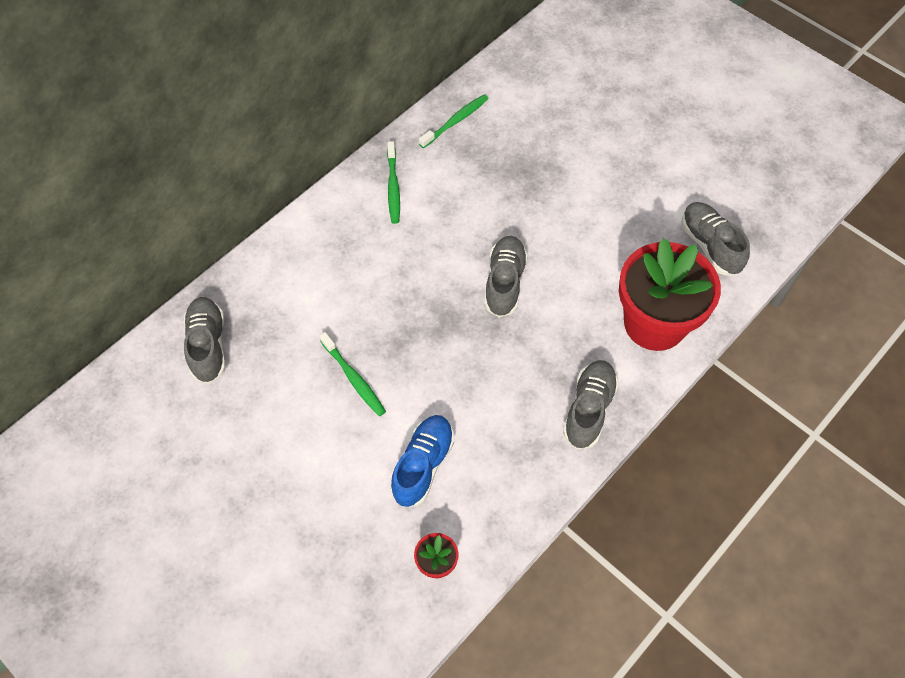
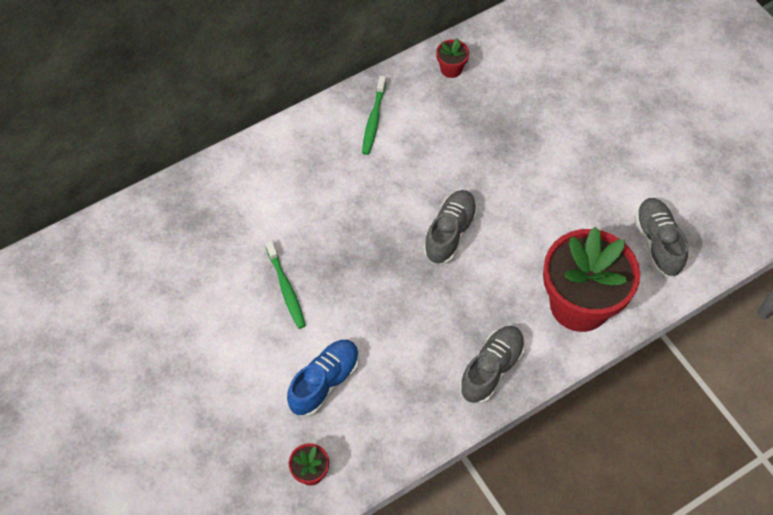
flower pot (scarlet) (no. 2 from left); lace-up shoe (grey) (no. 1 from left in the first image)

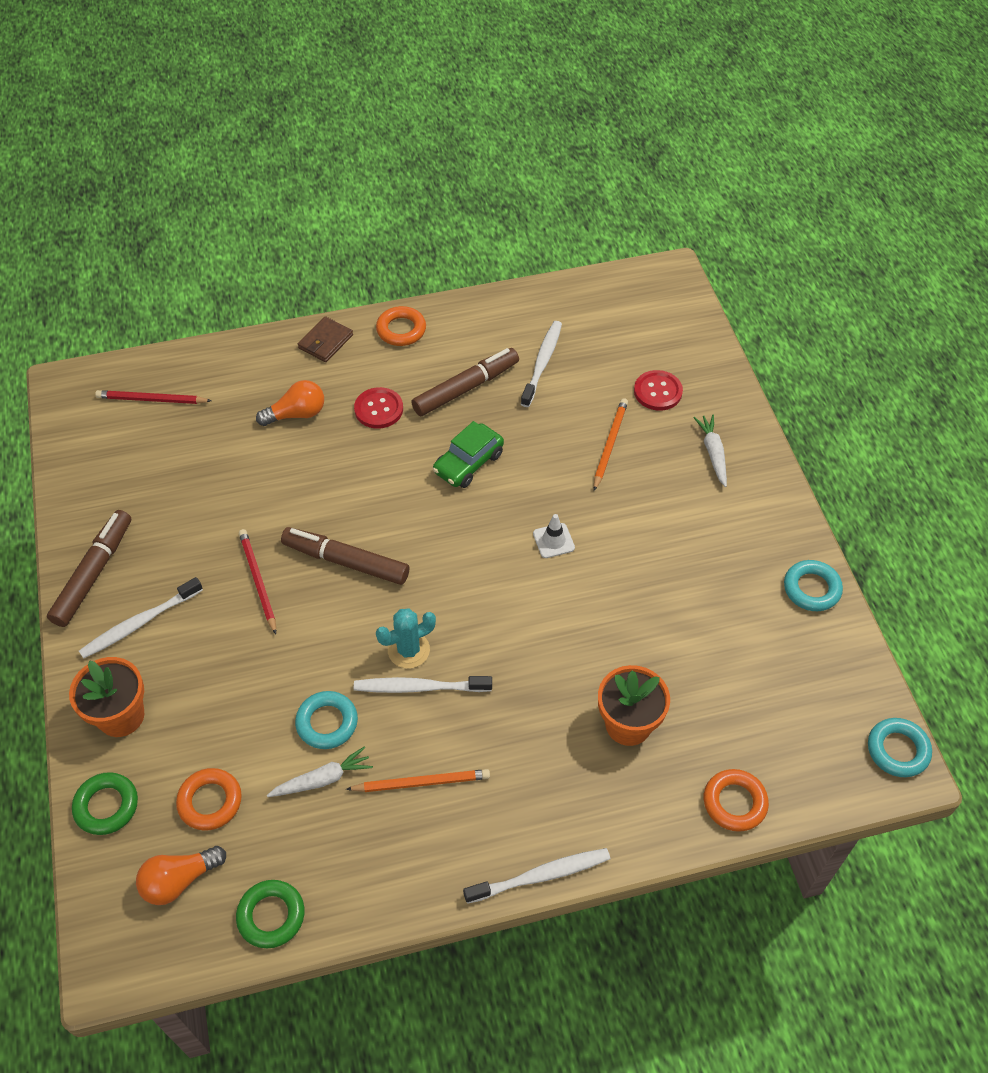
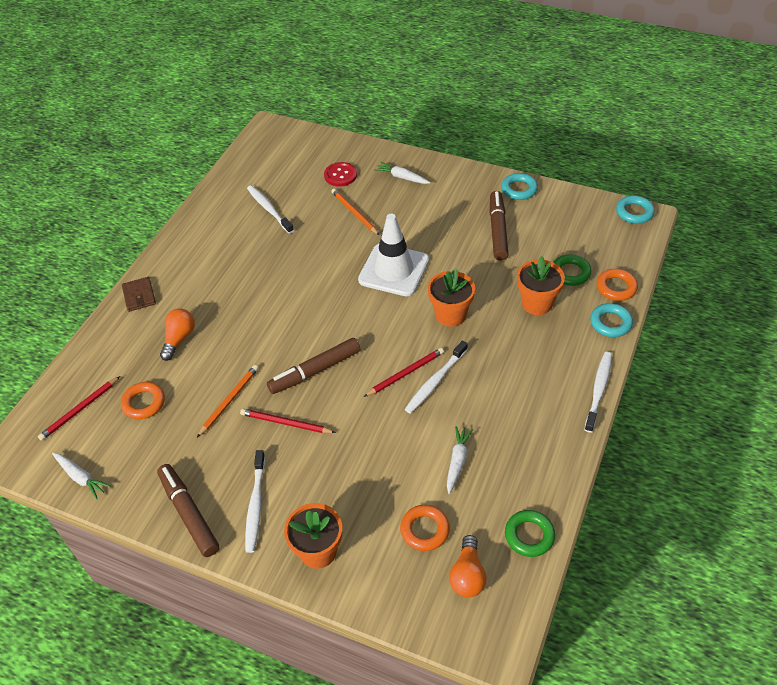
hoop (orange) (no. 1 from left); marker (dark brown) (no. 3 from left); button (scarlet) (no. 1 from left in the first image); car (leaf-green); road cone (white); wooden pencil (scarlet) (no. 3 from left); hoop (teal) (no. 2 from left); wooden pencil (orange) (no. 1 from left); hoop (leaf-green) (no. 2 from left); flower pot (orange) (no. 2 from left); carrot (white) (no. 1 from left)

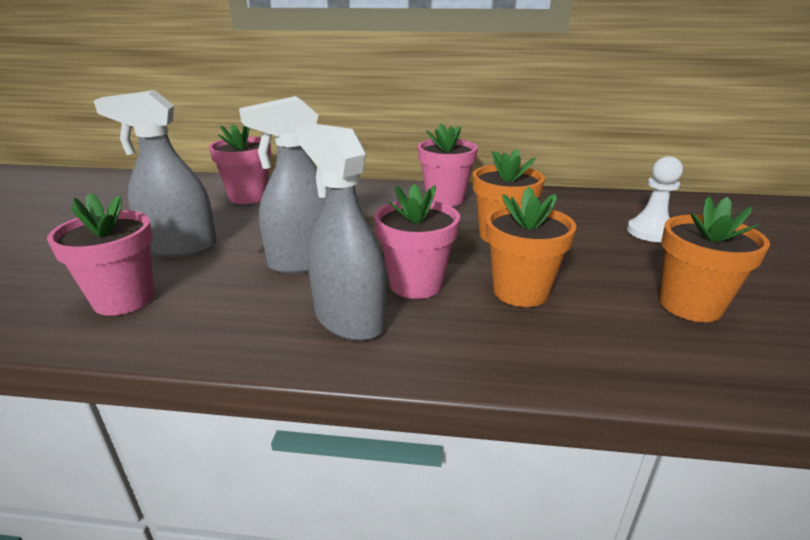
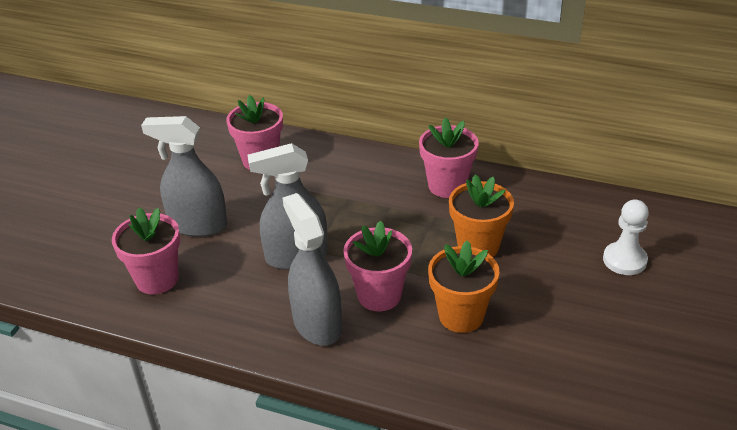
flower pot (orange) (no. 3 from left in the first image)

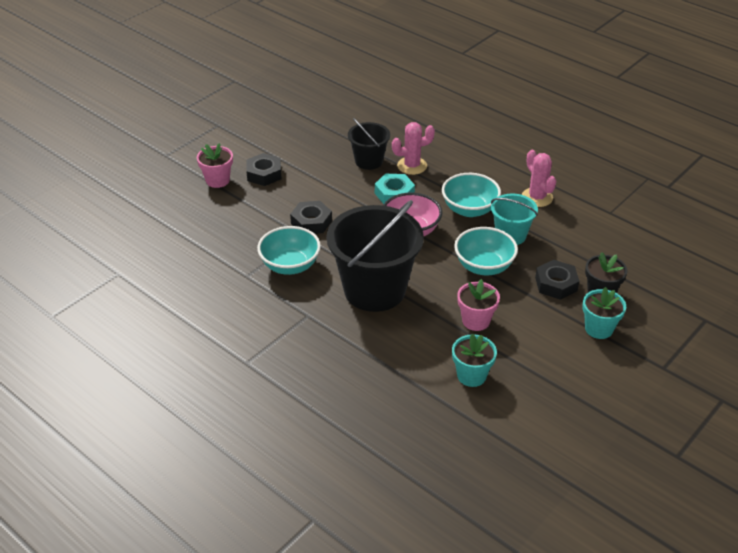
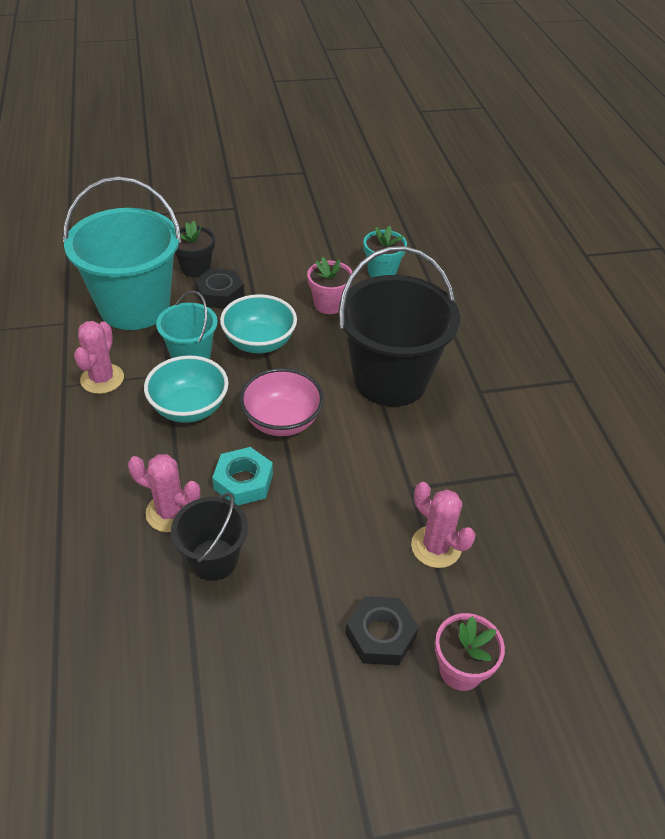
hexagon nut (jet-black) (no. 2 from left in the first image); deep dish (teal) (no. 1 from left in the first image); flower pot (teal) (no. 2 from left in the first image); sand bucket (teal) (no. 1 from left); saguaro cactus (rosy) (no. 3 from left)

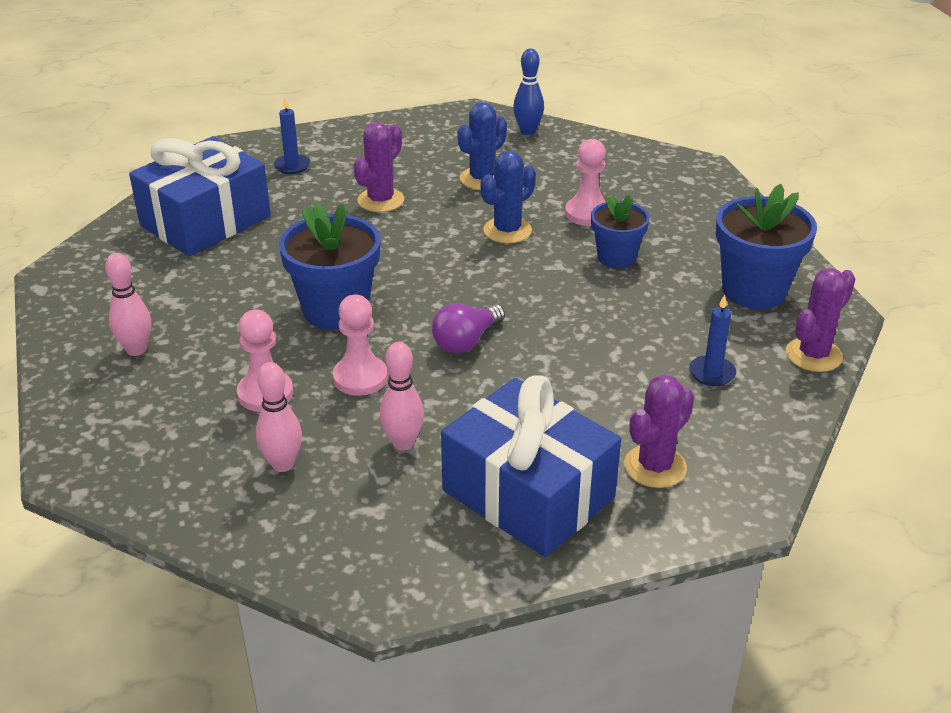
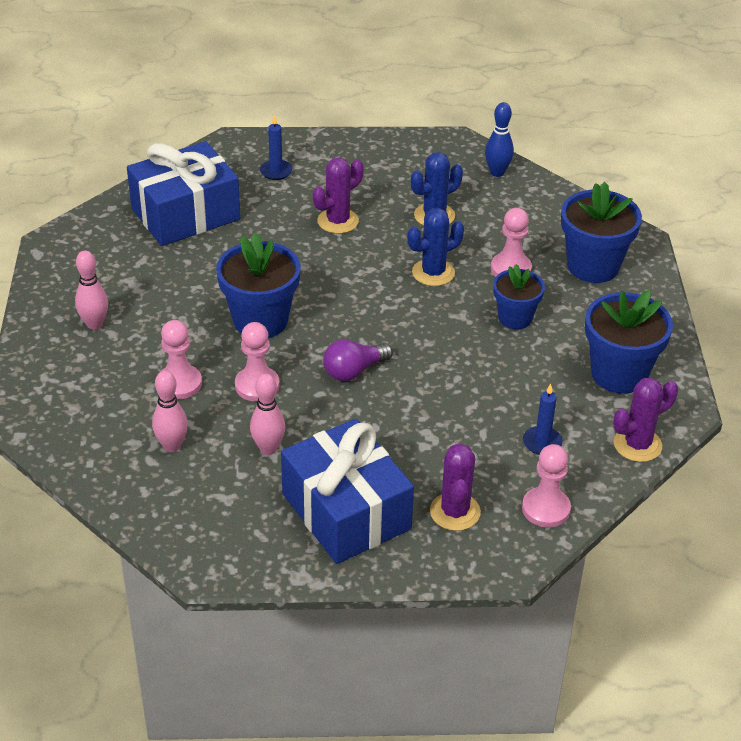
saguaro cactus (royal purple) (no. 2 from left); flower pot (blue) (no. 3 from left); pawn (rosy) (no. 4 from left)

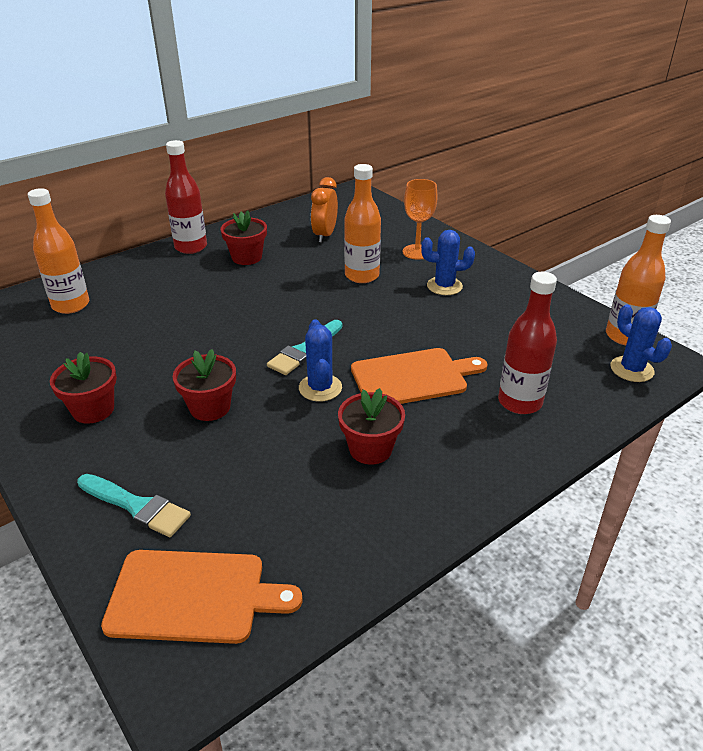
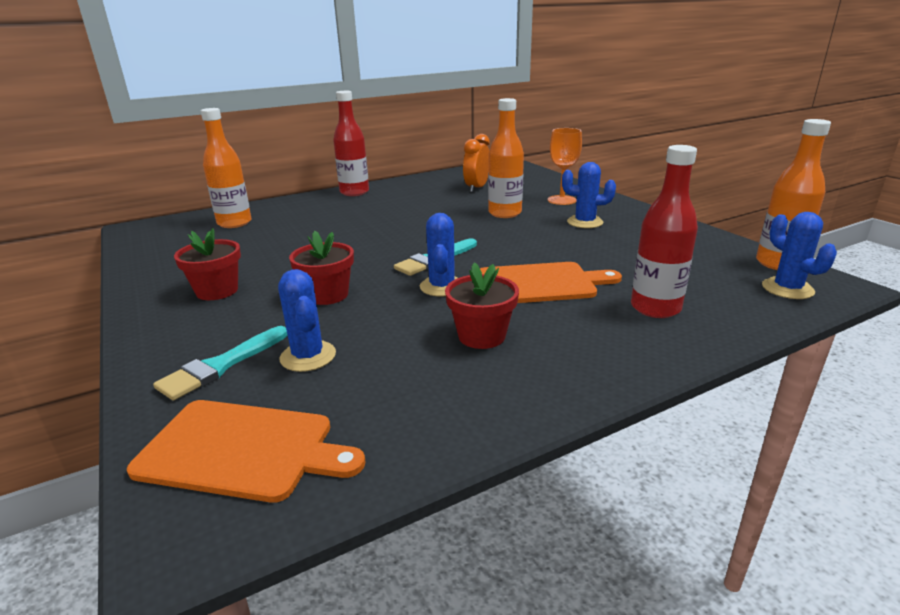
flower pot (scarlet) (no. 3 from left in the first image); brush (teal) (no. 1 from left); saguaro cactus (blue) (no. 1 from left)

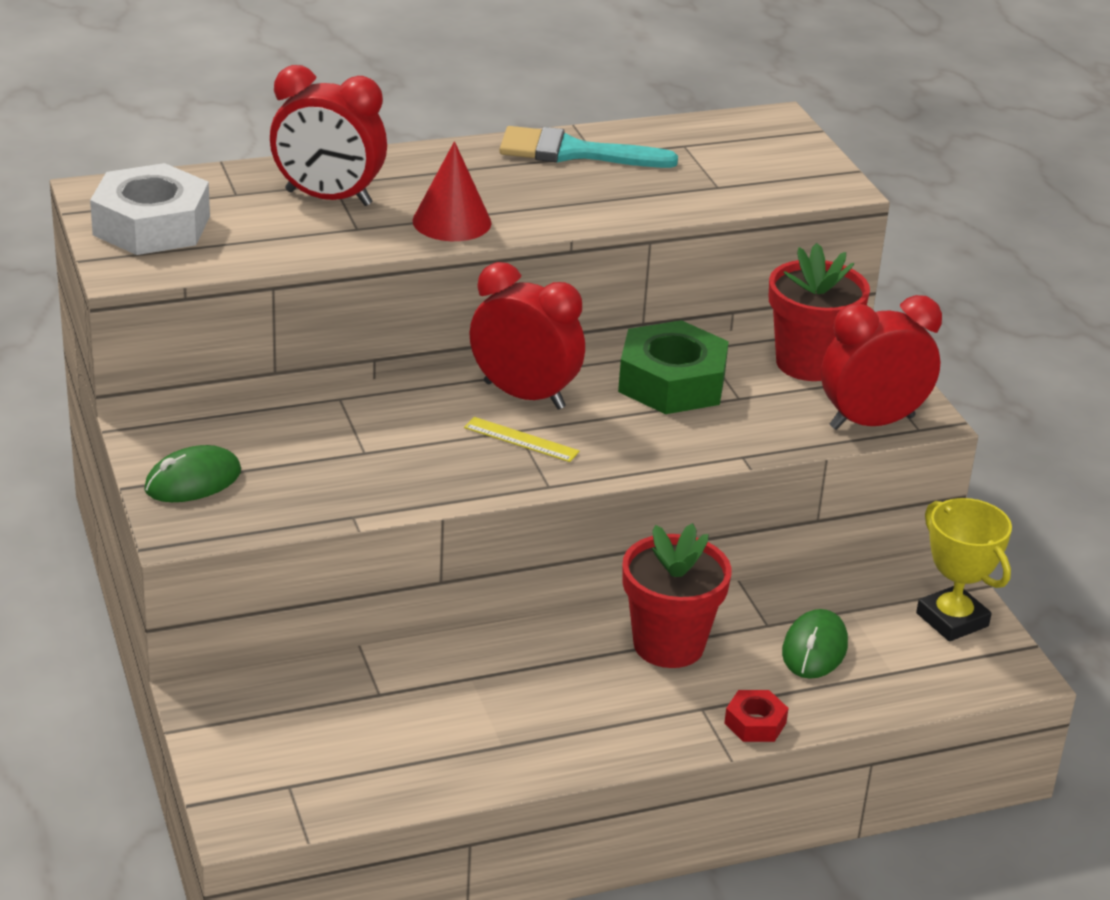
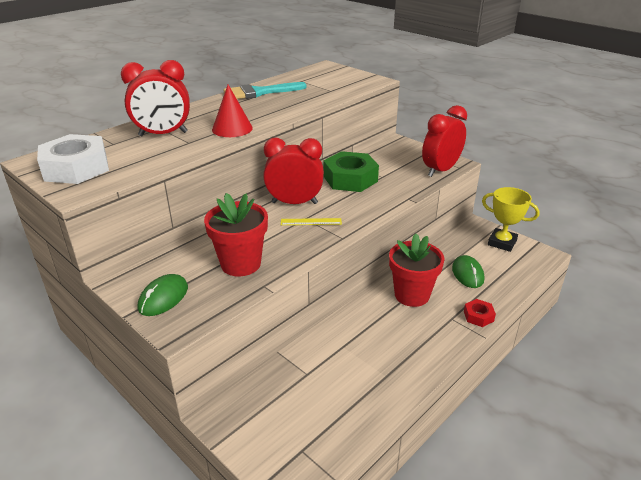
flower pot (scarlet) (no. 1 from left)

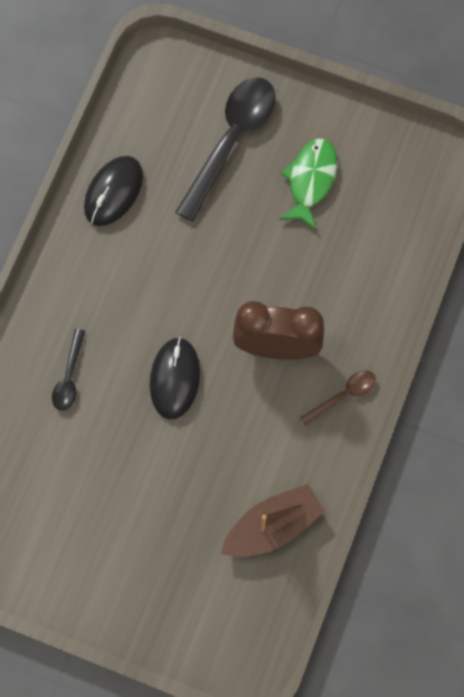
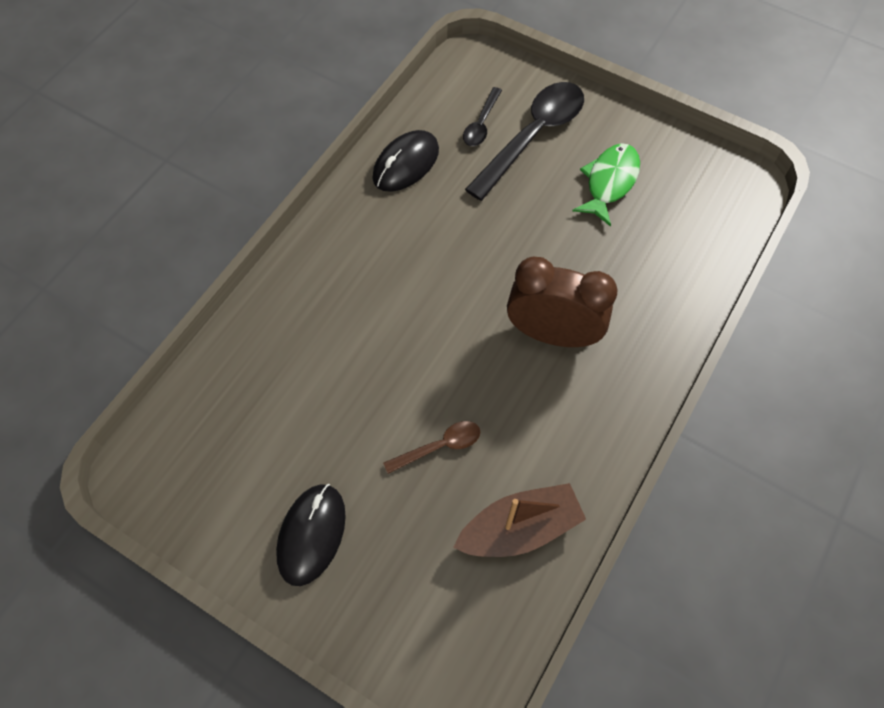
tablespoon (jet-black) (no. 1 from left); computer mouse (jet-black) (no. 1 from left); tablespoon (dark brown)

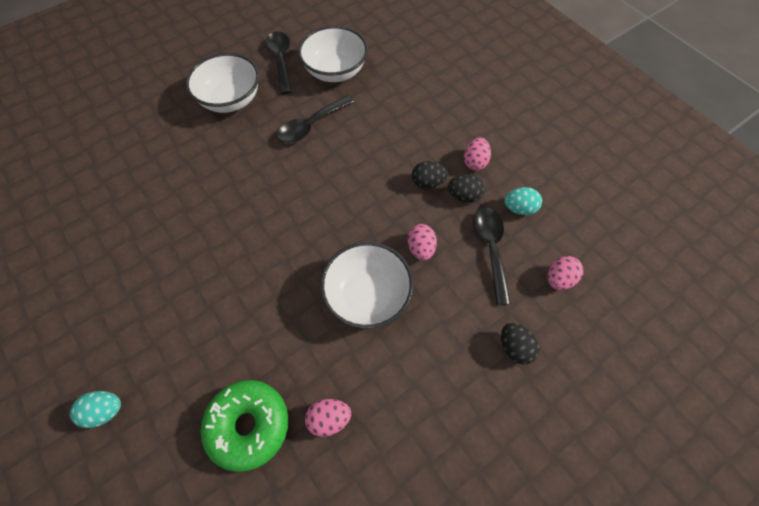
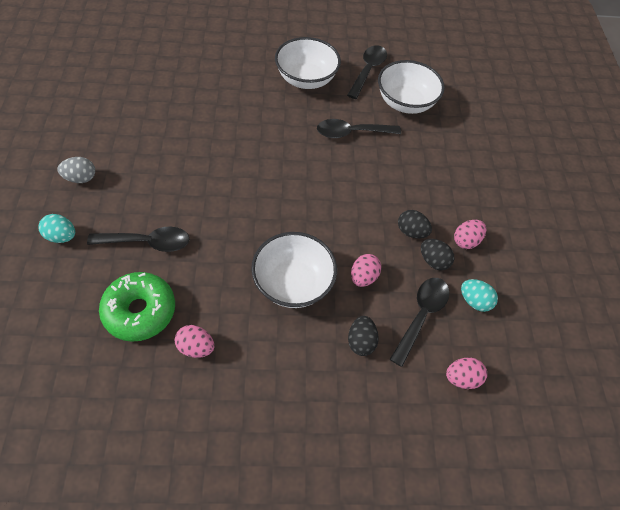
egg (jet-black) (no. 1 from left); egg (grey); tablespoon (jet-black) (no. 1 from left)

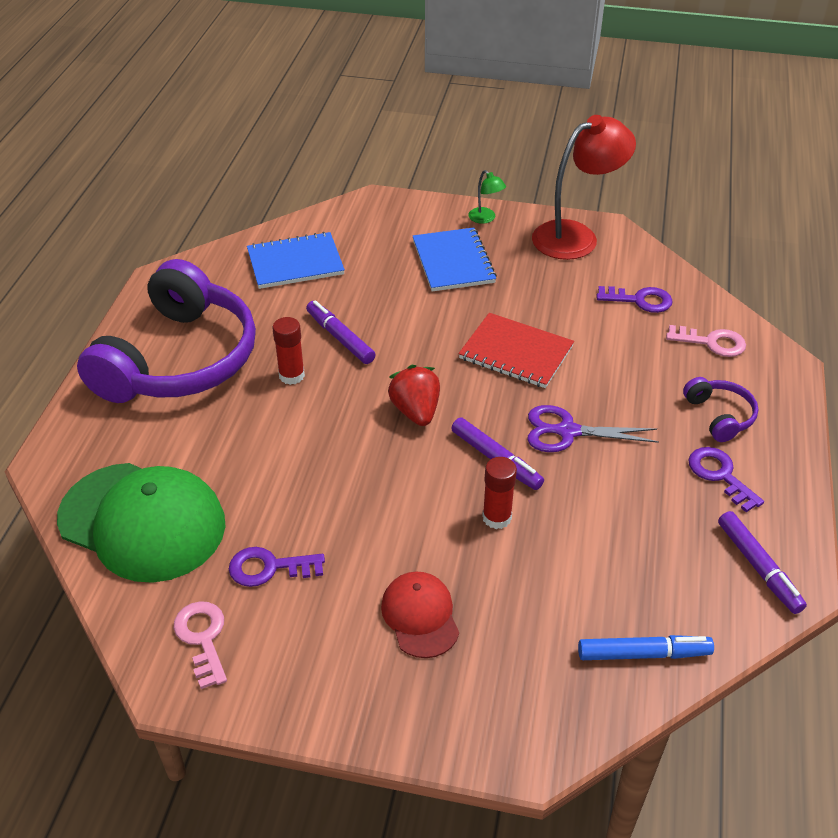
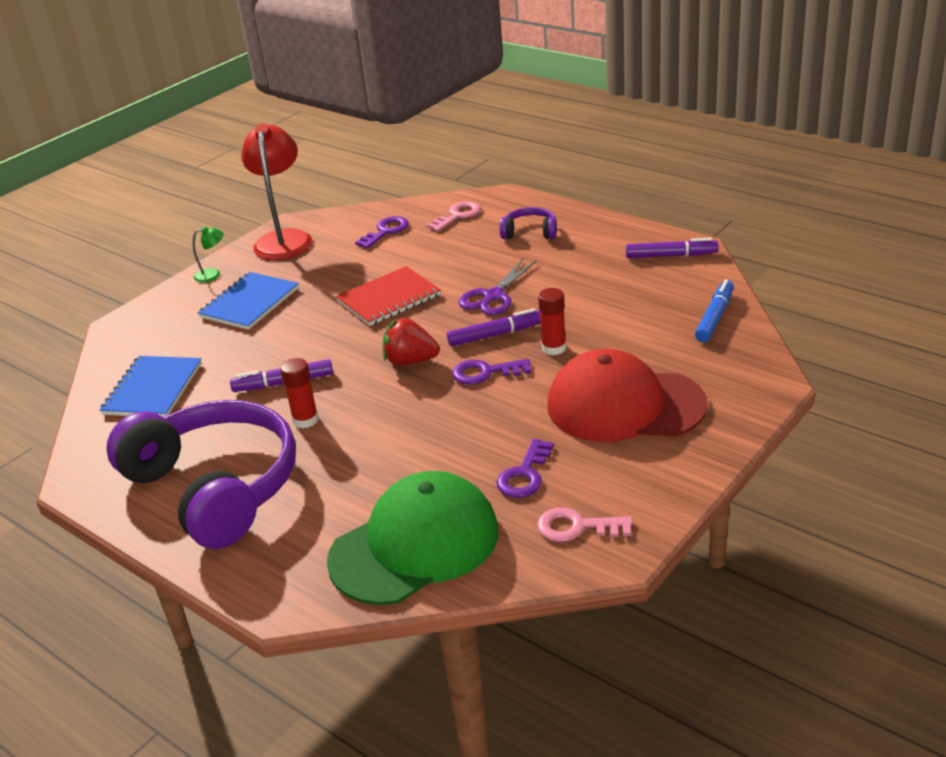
notebook (blue) (no. 2 from left); key (royal purple) (no. 2 from left); peaked cap (scarlet)

